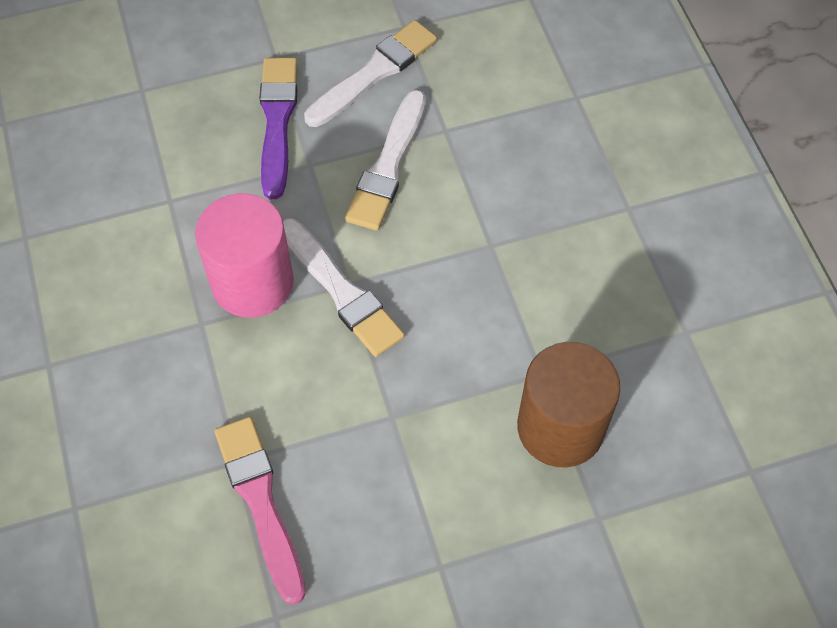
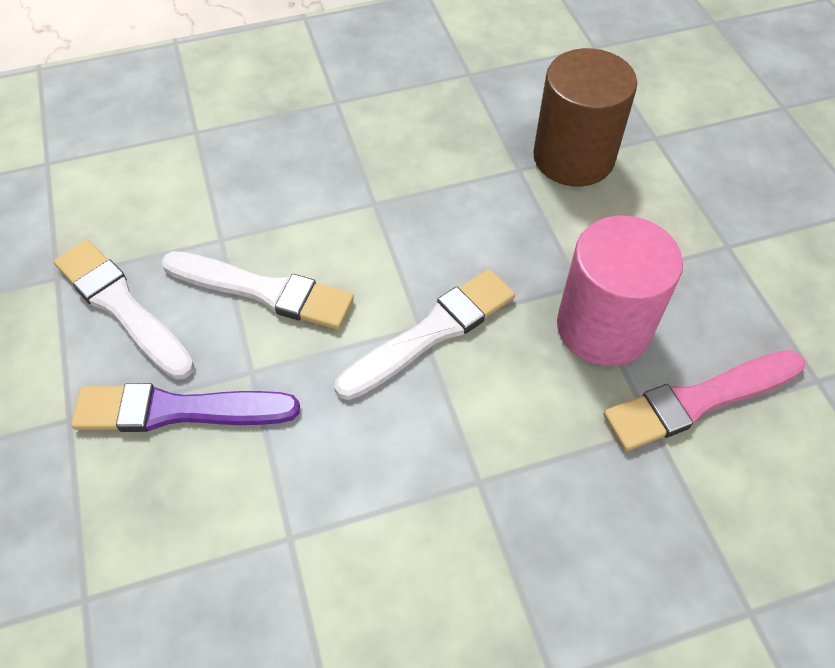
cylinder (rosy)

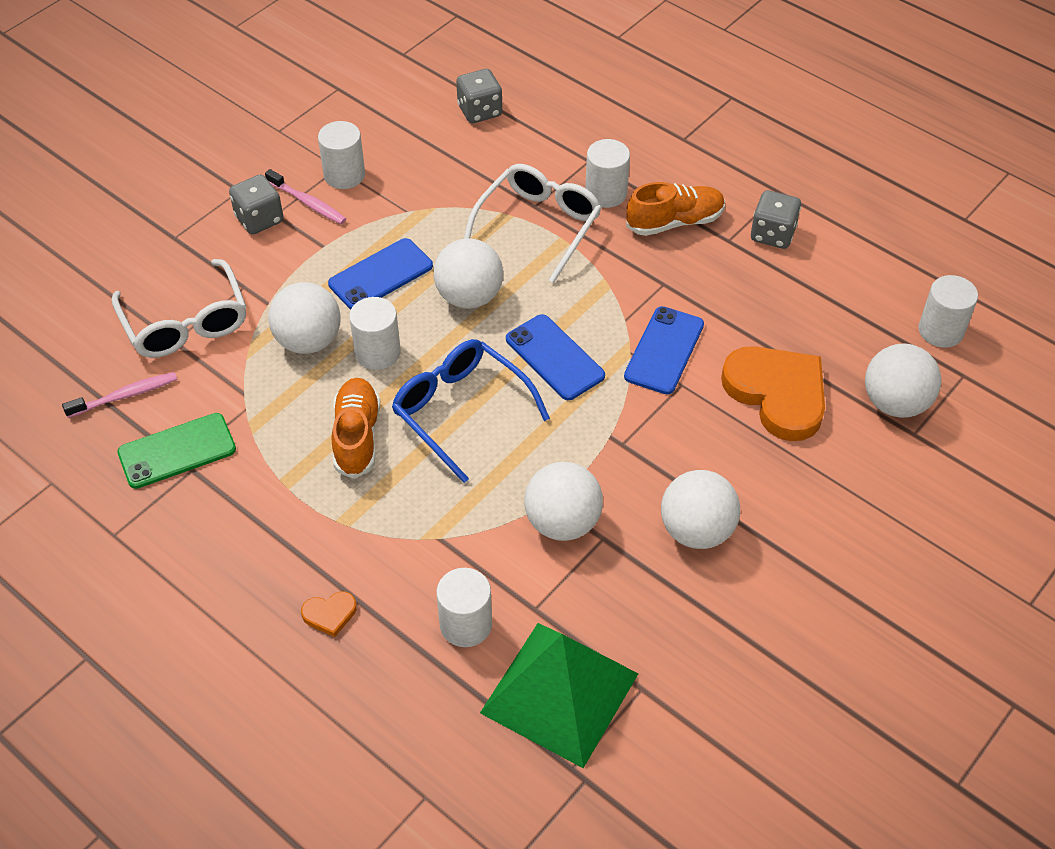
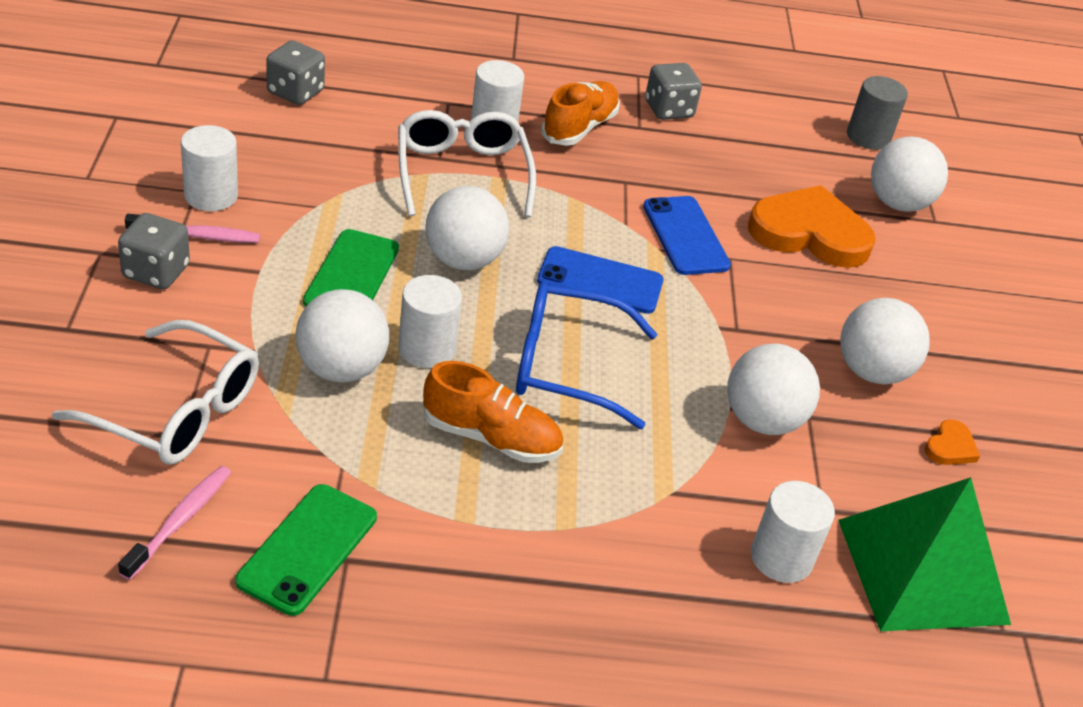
phone (leaf-green) (no. 2 from left); cylinder (grey); lace-up shoe (orange) (no. 1 from left); love heart (orange) (no. 2 from left)

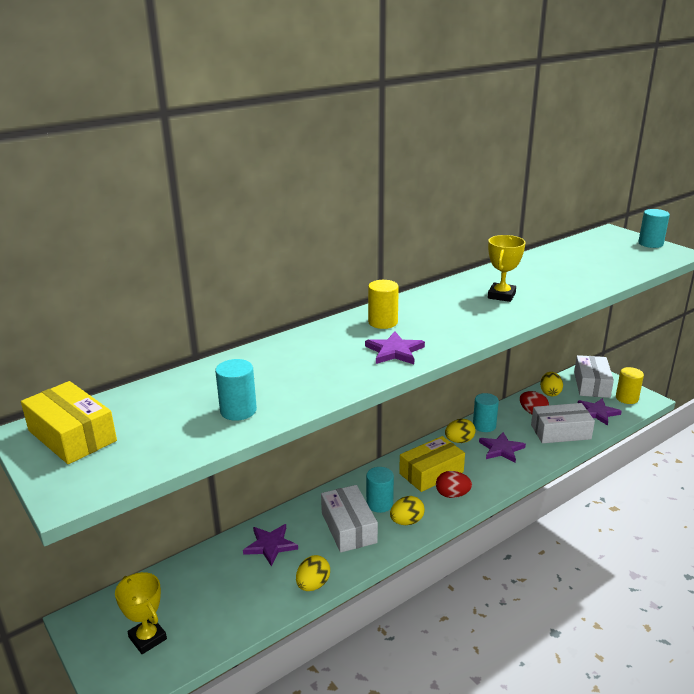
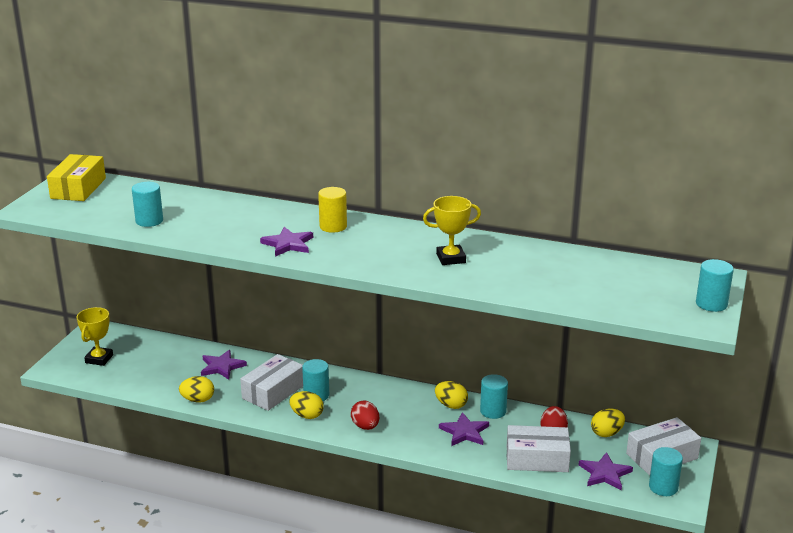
cylinder (teal) (no. 4 from left); parcel (white) (no. 2 from left); parcel (golden) (no. 2 from left in the first image)

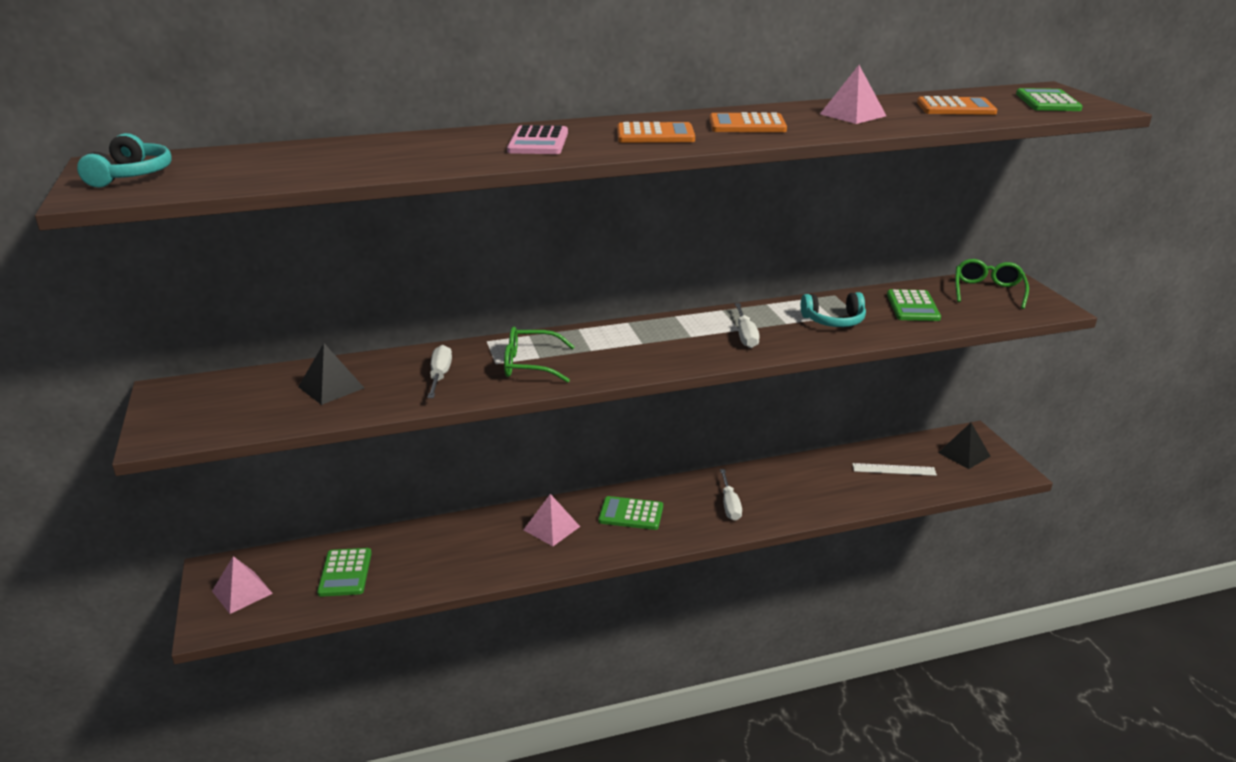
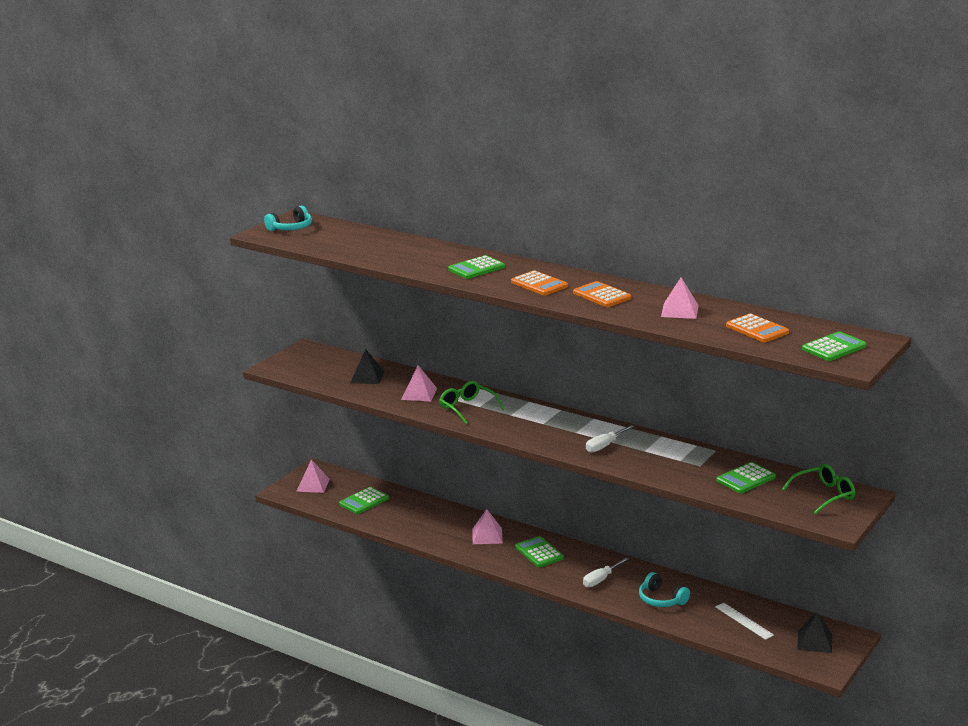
adding machine (leaf-green) (no. 2 from left); over-ear headphones (teal) (no. 2 from left); solid pyramid (rosy) (no. 2 from left)

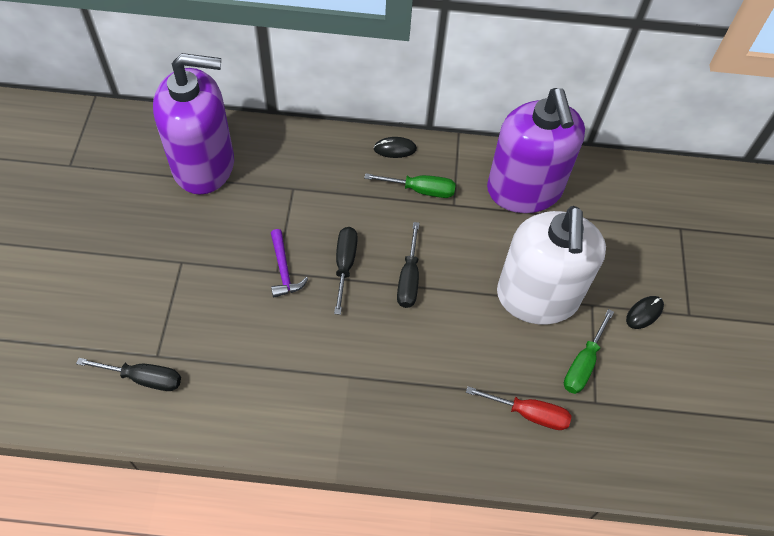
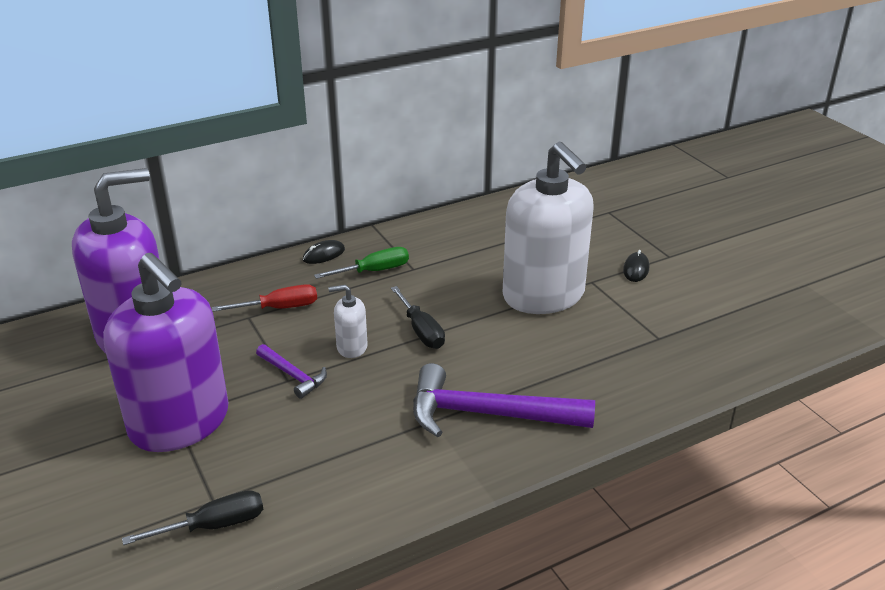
soap pump (royal purple) (no. 2 from left); soap pump (white) (no. 1 from left); hand screwdriver (leaf-green) (no. 2 from left in the first image); hand screwdriver (scarlet); hammer (royal purple) (no. 2 from left)

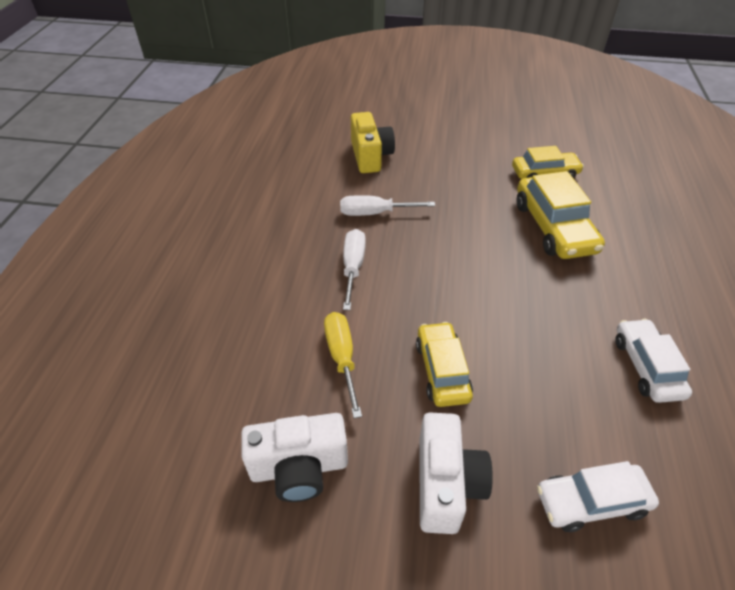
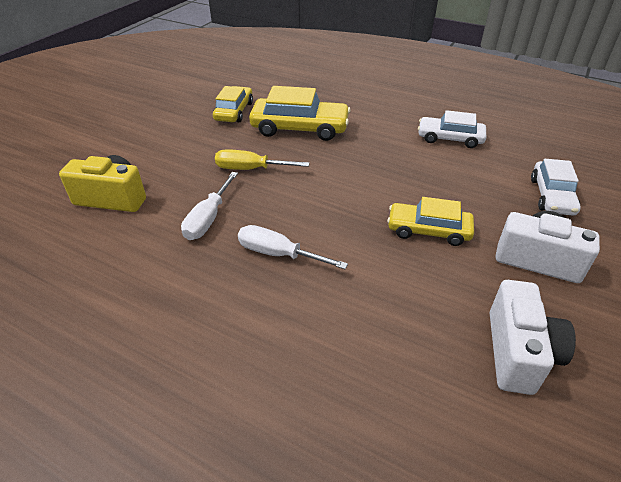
hand screwdriver (golden)

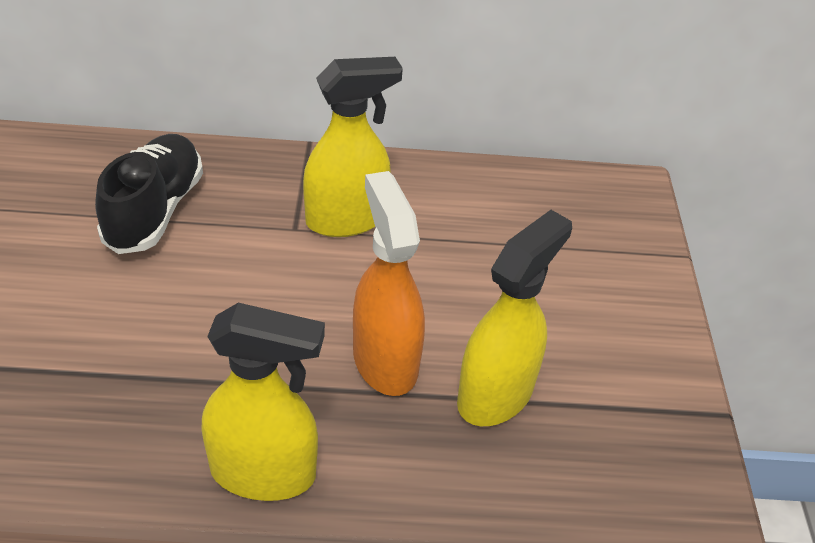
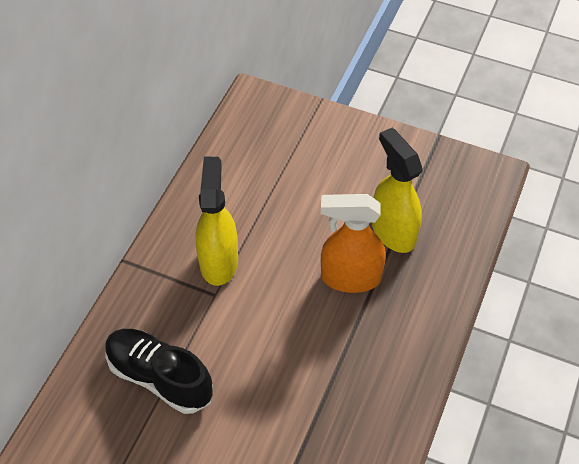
spray bottle (golden) (no. 1 from left in the first image)

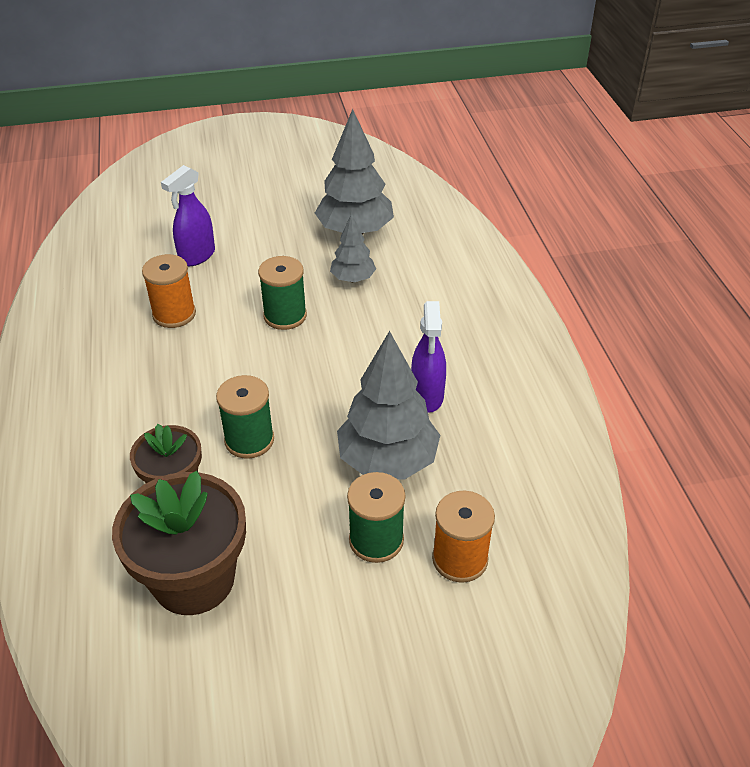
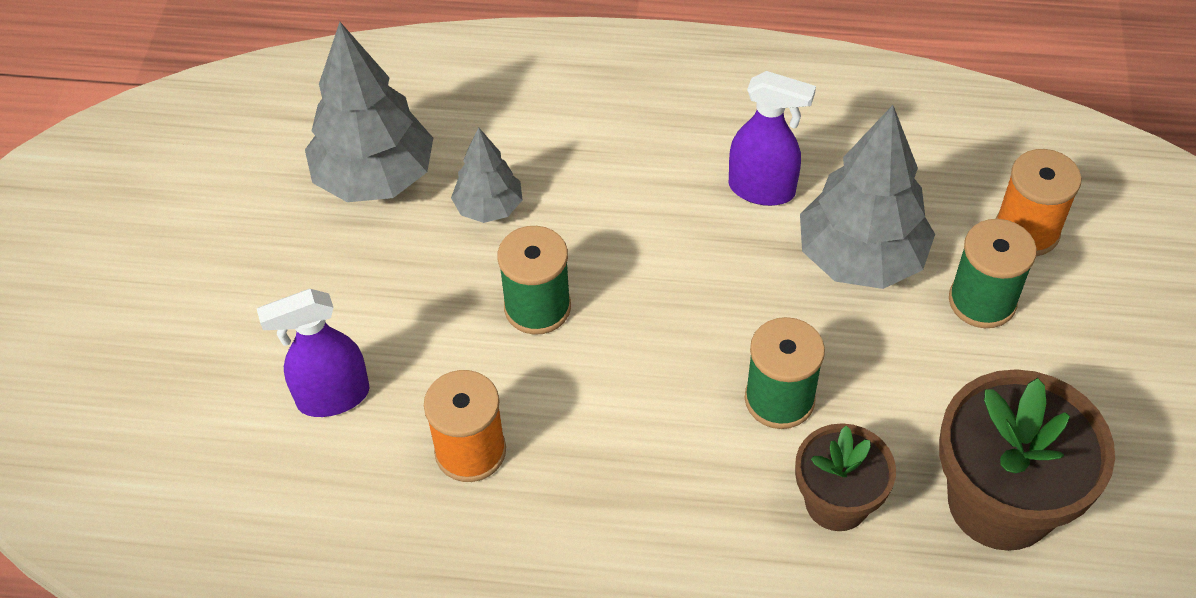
spray bottle (royal purple) (no. 1 from left)

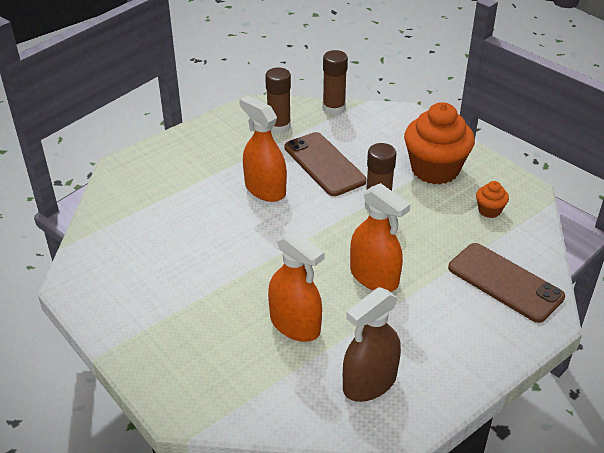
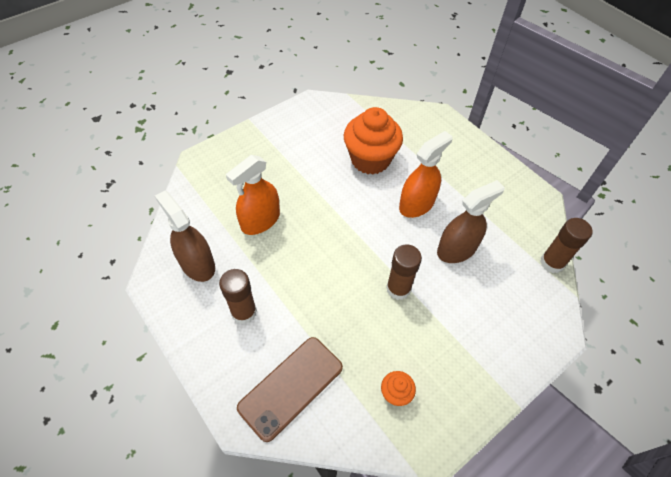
stick of glue (dark brown) (no. 1 from left); fairy cake (orange) (no. 1 from left); spray bottle (dark brown) (no. 2 from left); spray bottle (orange) (no. 3 from left in the first image)

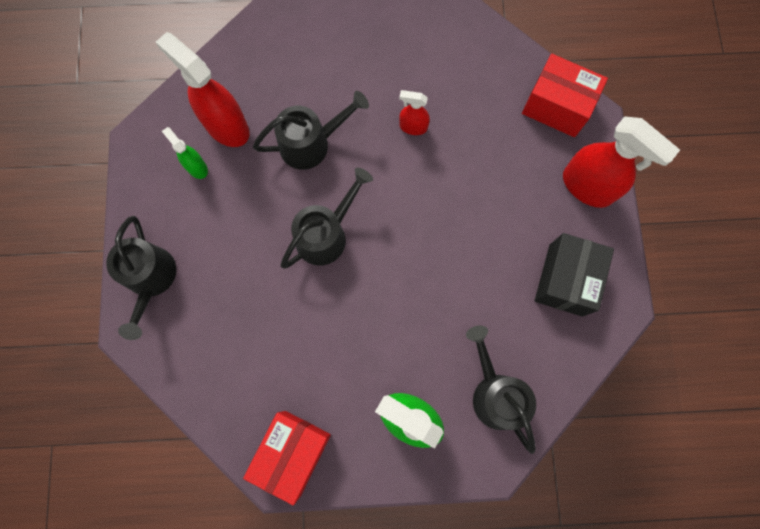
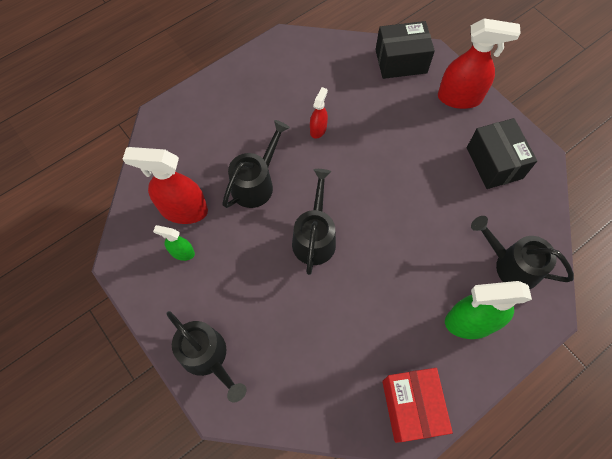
parcel (jet-black) (no. 1 from left); spray bottle (scarlet) (no. 2 from left)

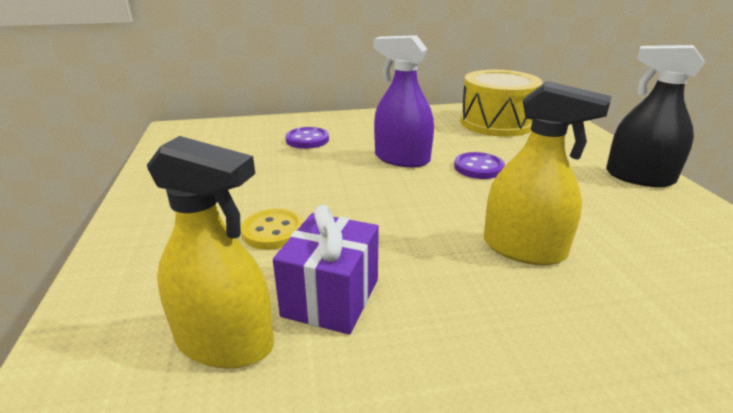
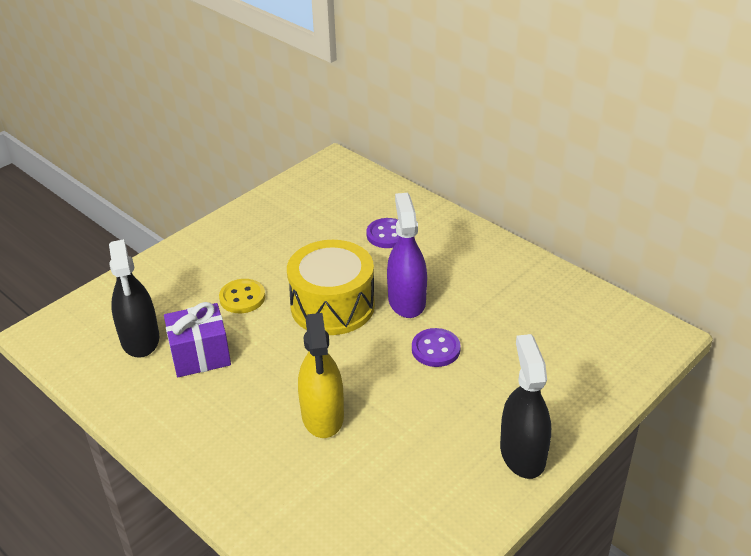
toy drum (golden); spray bottle (jet-black) (no. 1 from left)

